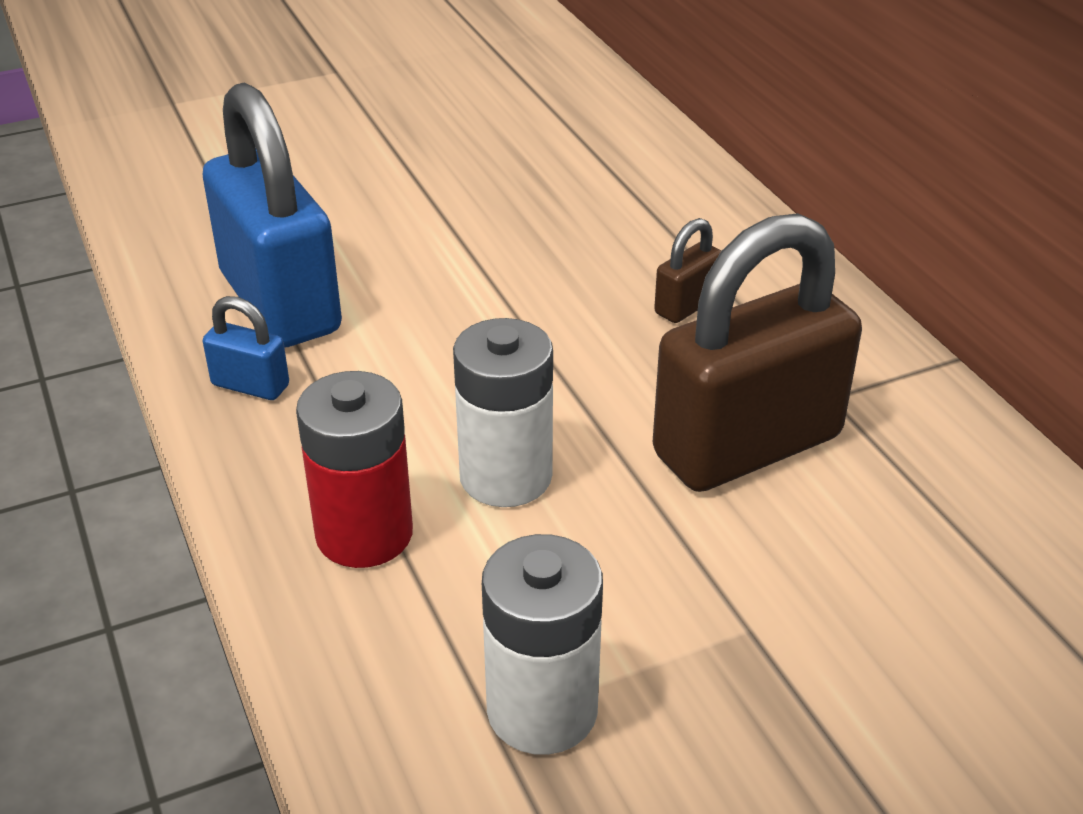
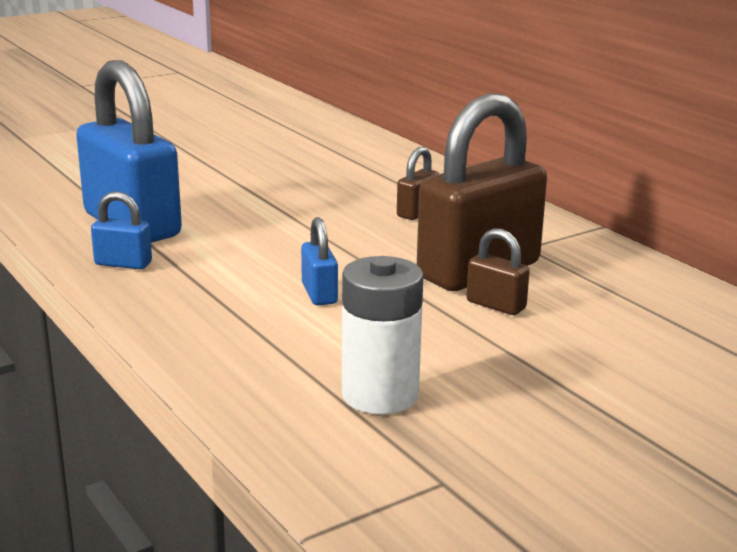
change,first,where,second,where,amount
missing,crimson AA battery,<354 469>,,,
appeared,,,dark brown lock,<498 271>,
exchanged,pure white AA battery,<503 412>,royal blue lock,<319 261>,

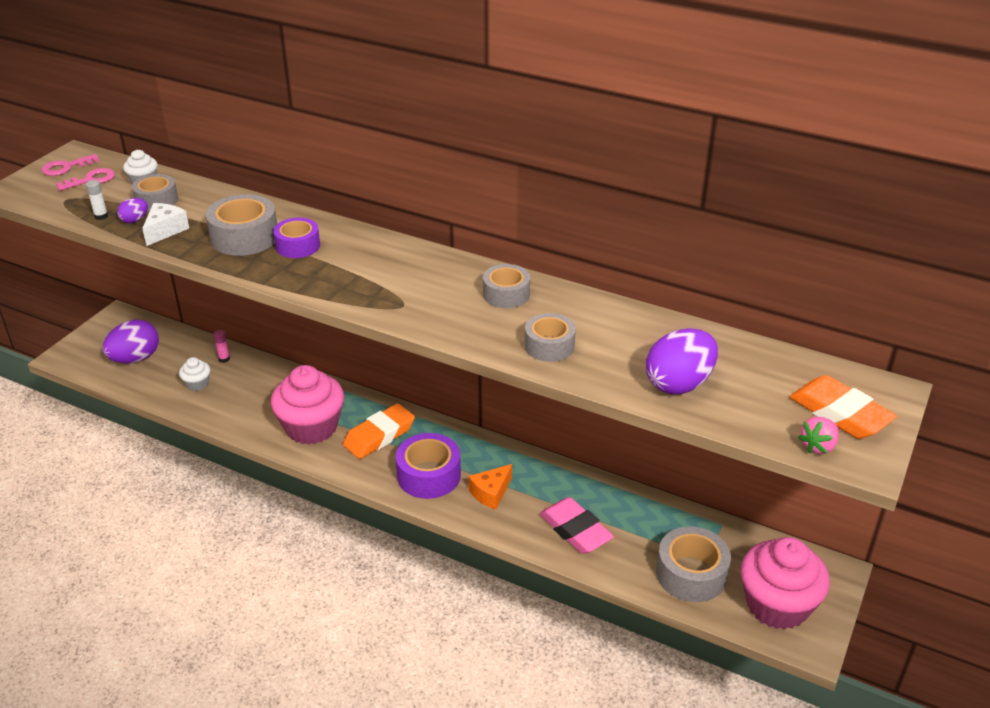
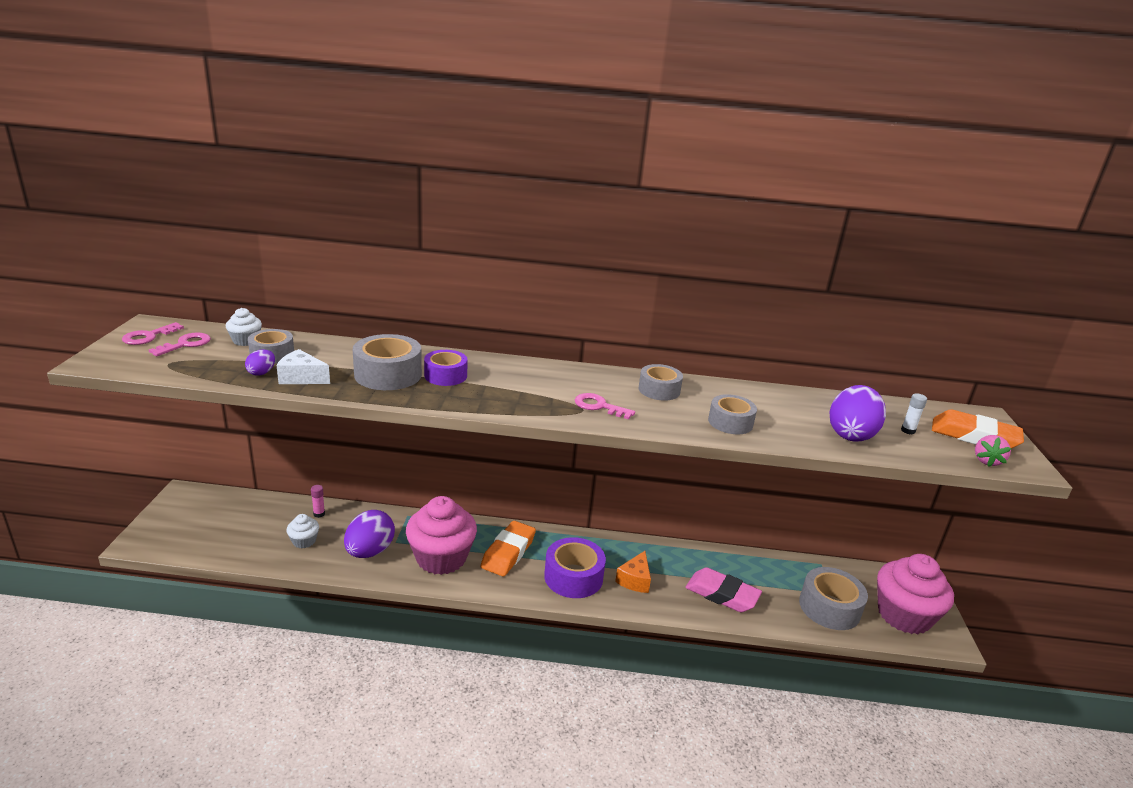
change,first,where,second,where,amount
appeared,,,rose-pink door key,<605 406>,
relocated,pure white stick of glue,<97 200>,,<914 414>,
relocated,purple egg,<131 341>,,<369 534>,
spun,pure white cheese wedge,<165 224>,,<303 366>,75 degrees counterclockwise

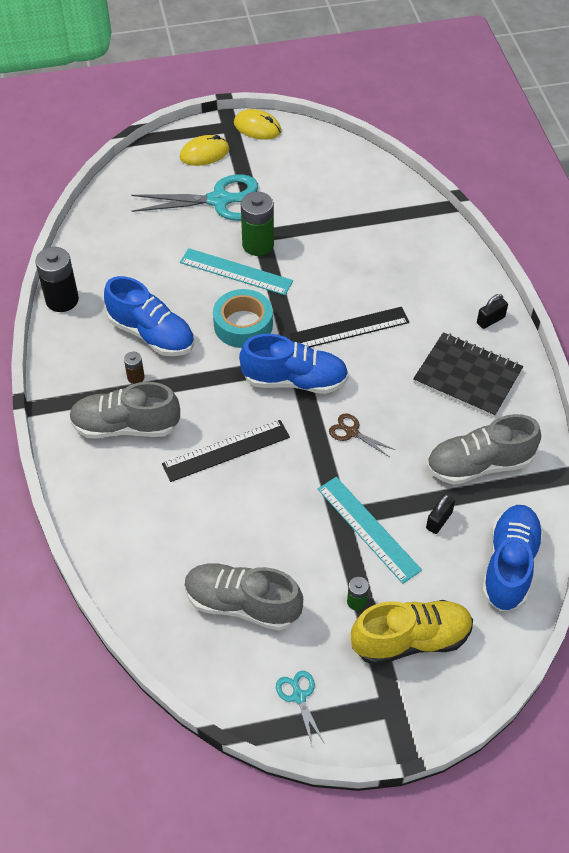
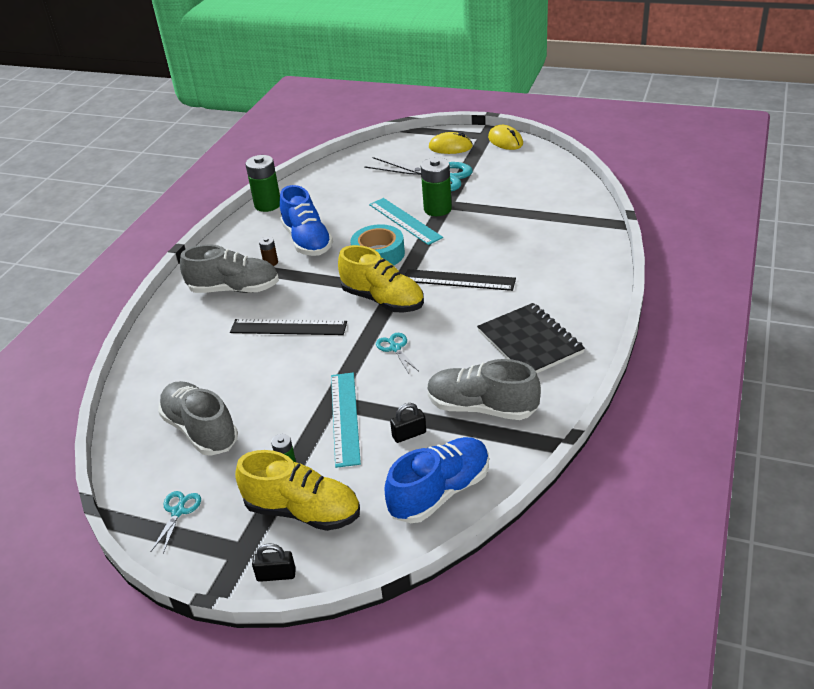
change,first,where,second,where,amount
relocated,black lock,<492 311>,,<274 562>,
colour,black AA battery,<57 279>,emerald AA battery,<263 183>,
colour,royal blue lace-up shoe,<294 364>,yellow lace-up shoe,<381 278>,
colour,dark brown pair of scissors,<362 435>,teal pair of scissors,<397 353>,
spun,grey lace-up shoe,<124 410>,,<229 269>,150 degrees clockwise

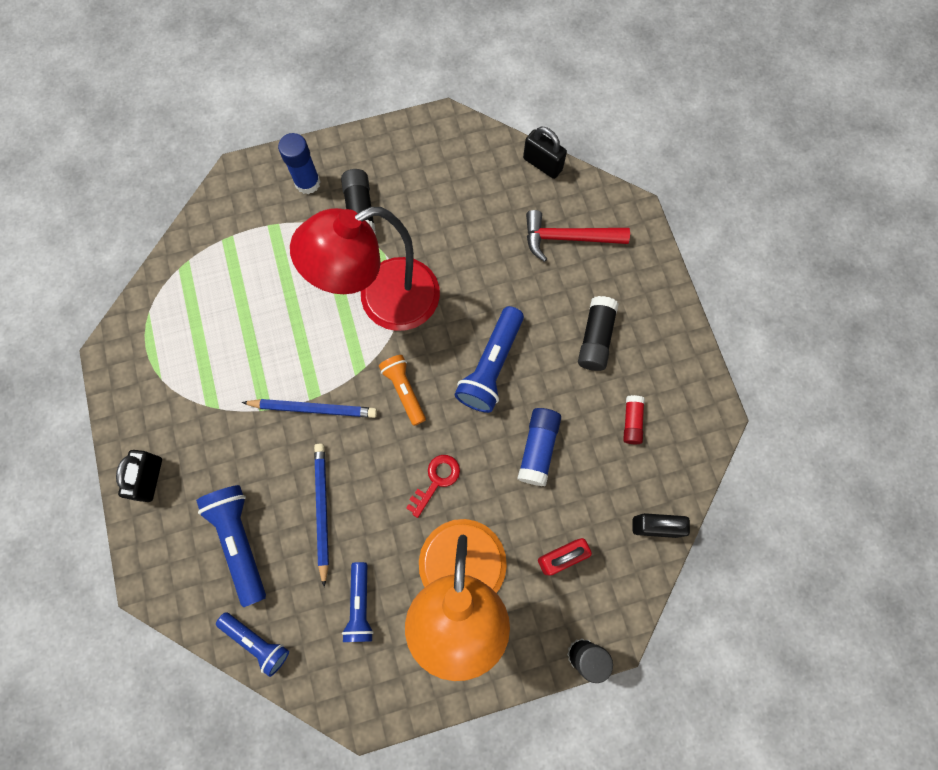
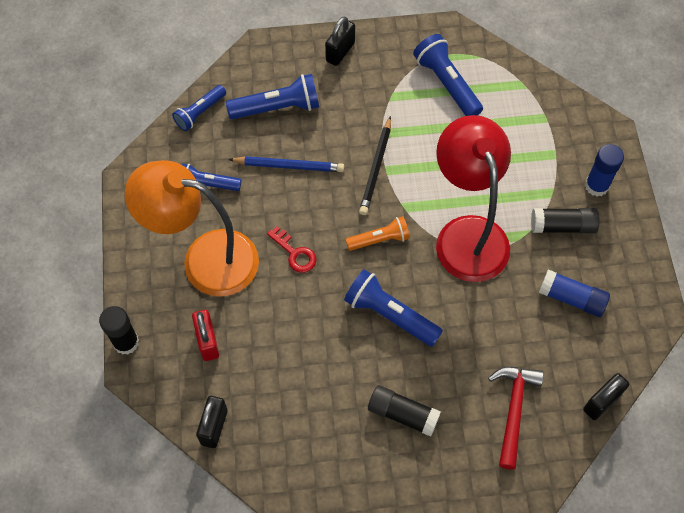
change,first,where,second,where,amount
missing,crimson stick of glue,<634 419>,,,
appeared,,,royal blue torch,<448 75>,
relocated,royal blue stick of glue,<539 447>,,<574 293>,
colour,royal blue lead pencil,<309 408>,black lead pencil,<375 165>,
spun,black lock,<139 476>,,<340 41>,75 degrees counterclockwise

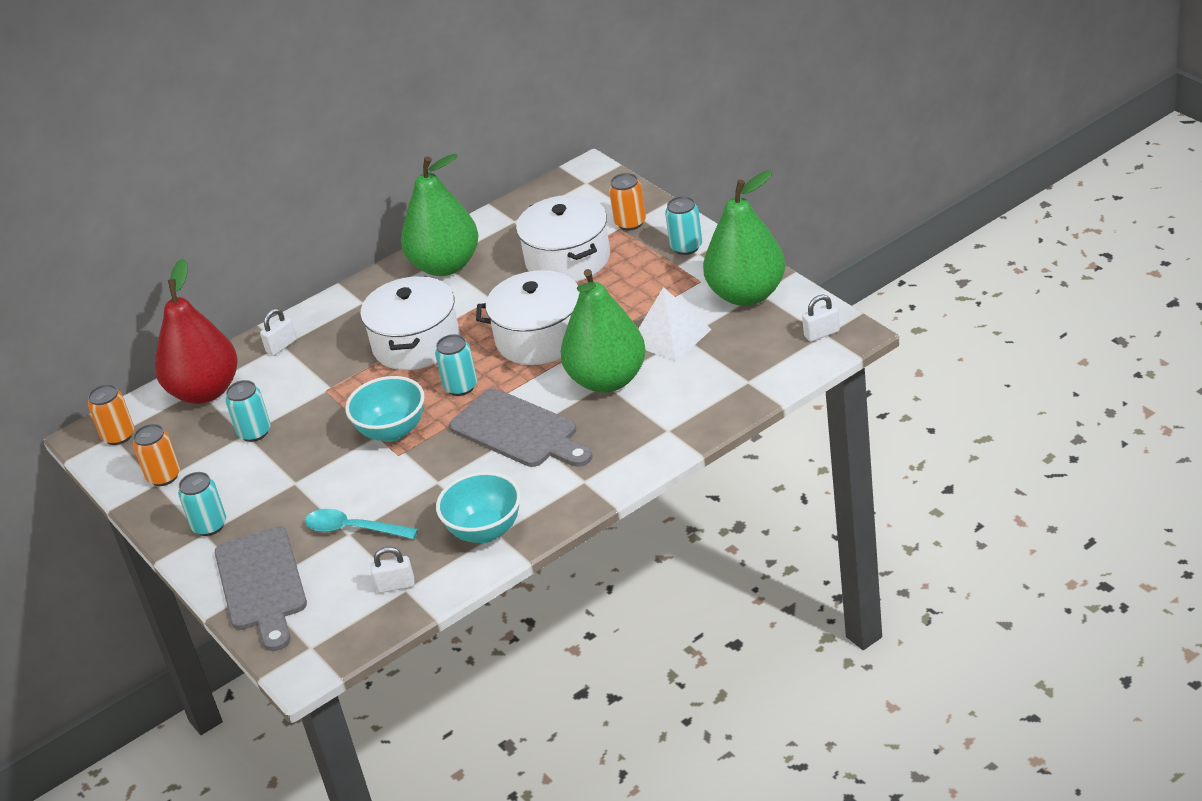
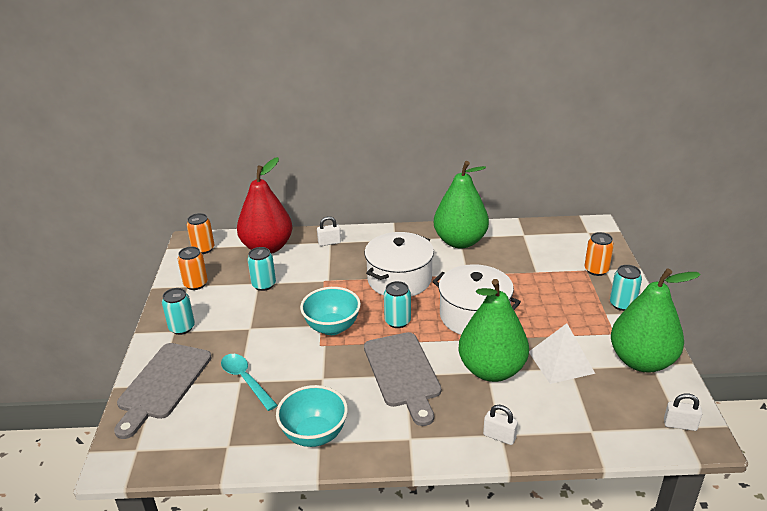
change,first,where,second,where,amount
missing,pure white cooking pot,<563 238>,,,
relocated,pure white lock,<393 570>,,<500 425>,

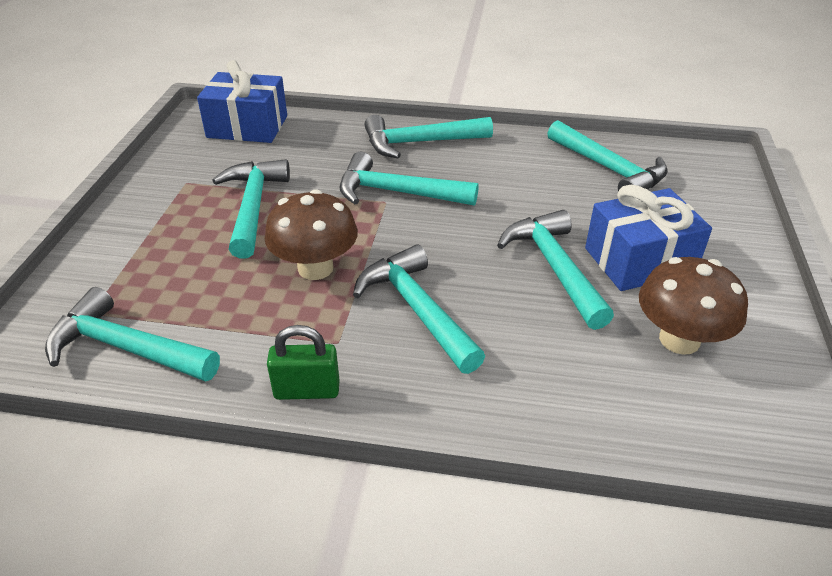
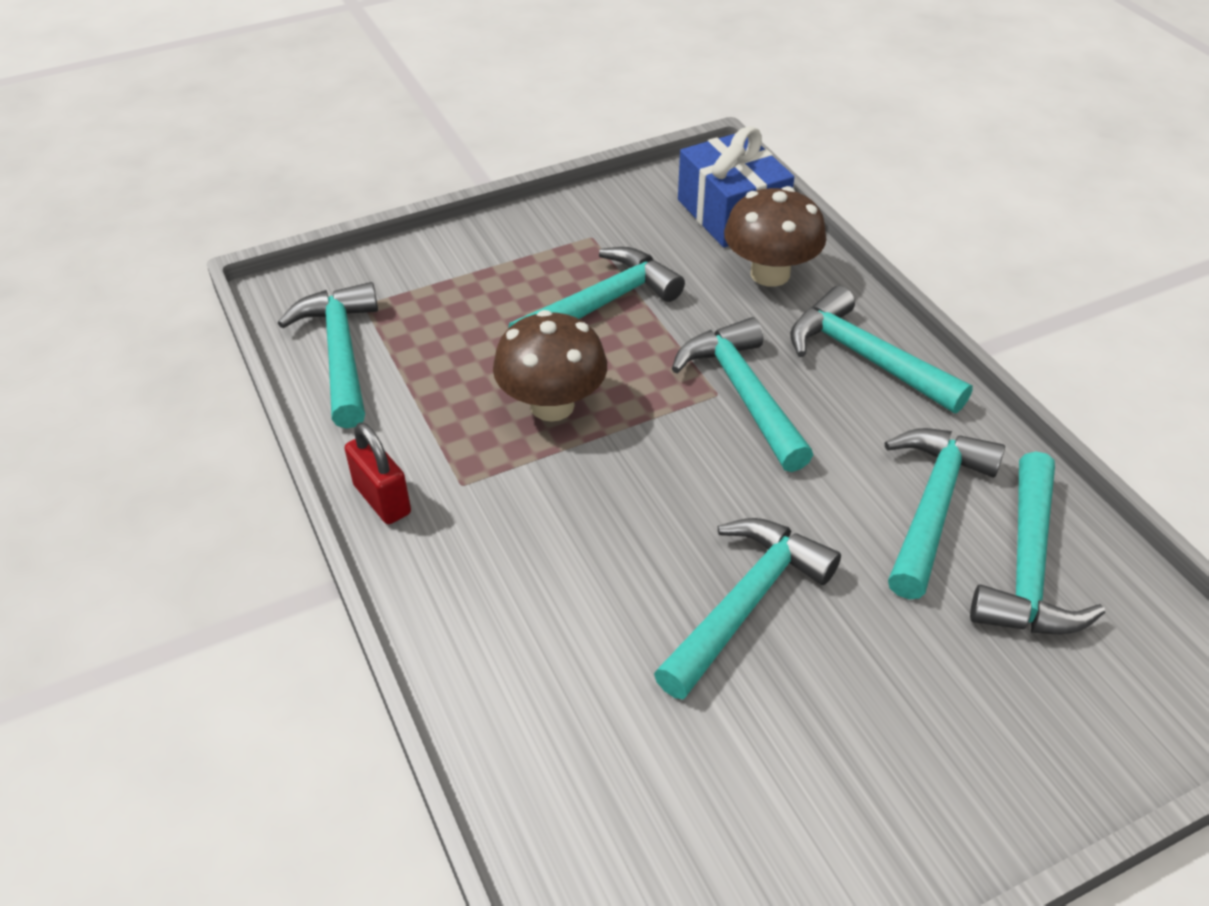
change,first,where,second,where,amount
missing,royal blue present,<648 238>,,,
relocated,teal carpenter's hammer,<419 309>,,<944 513>,
relocated,dark brown fungus,<693 306>,,<775 236>,
colour,emerald lock,<303 362>,crimson lock,<377 473>,

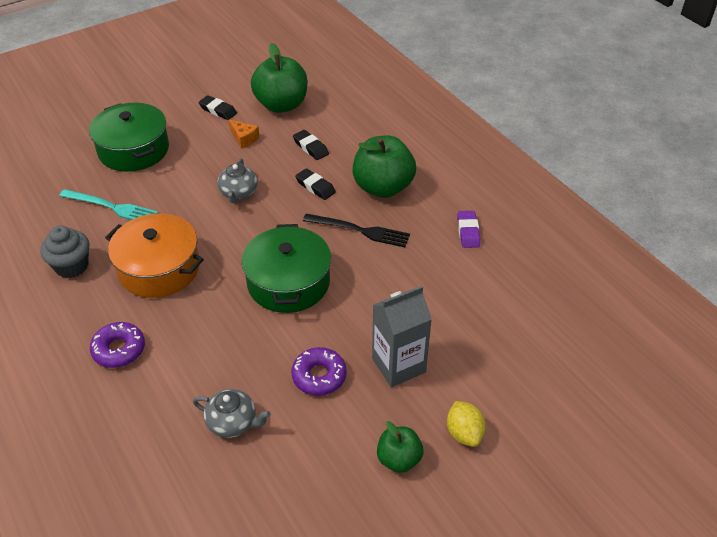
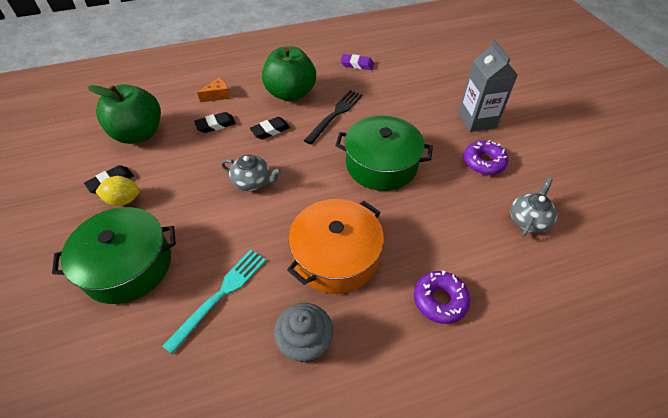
change,first,where,second,where,amount
missing,emerald apple fruit,<400 447>,,,
relocated,orange-coloured cheese wedge,<244 134>,,<213 90>,
relocated,yellow citrus fruit,<466 424>,,<117 191>,

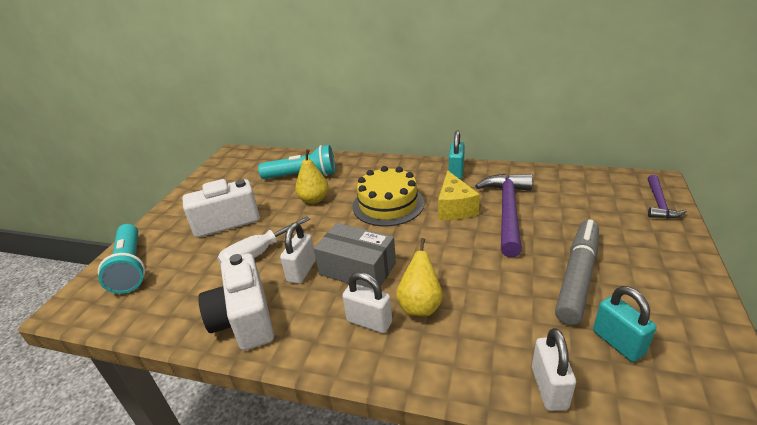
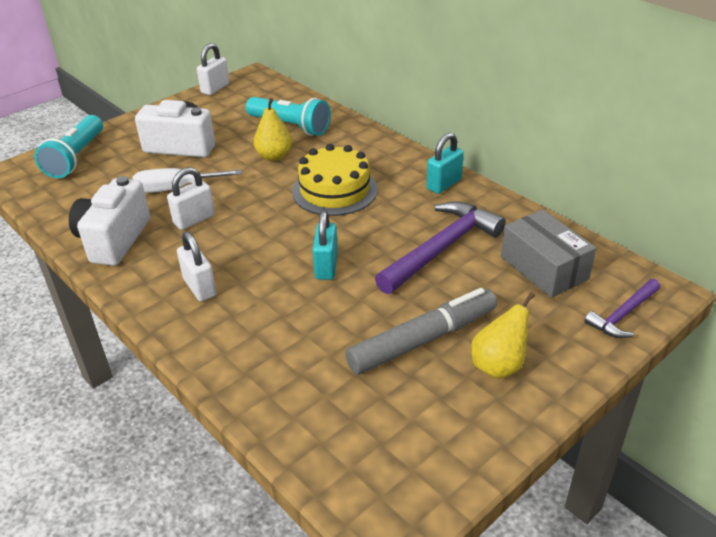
change,first,where,second,where,amount
missing,yellow cheese wedge,<459 195>,,,
relocated,grey package,<355 256>,,<548 253>,
relocated,yellow pear fruit,<419 277>,,<503 335>,
relocated,pure white lock,<554 369>,,<213 69>,
relocated,teal lock,<624 324>,,<325 245>,

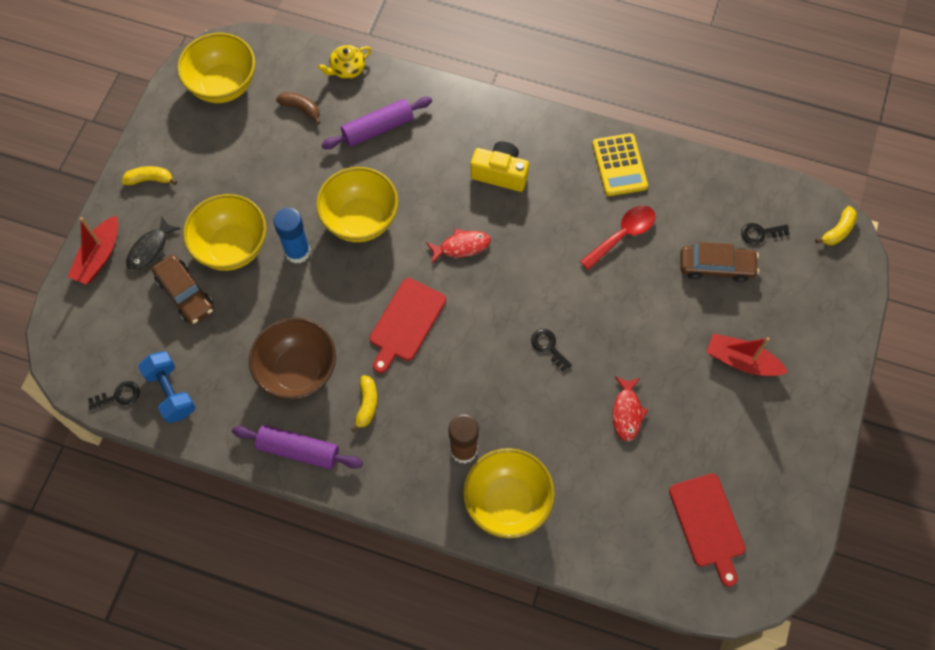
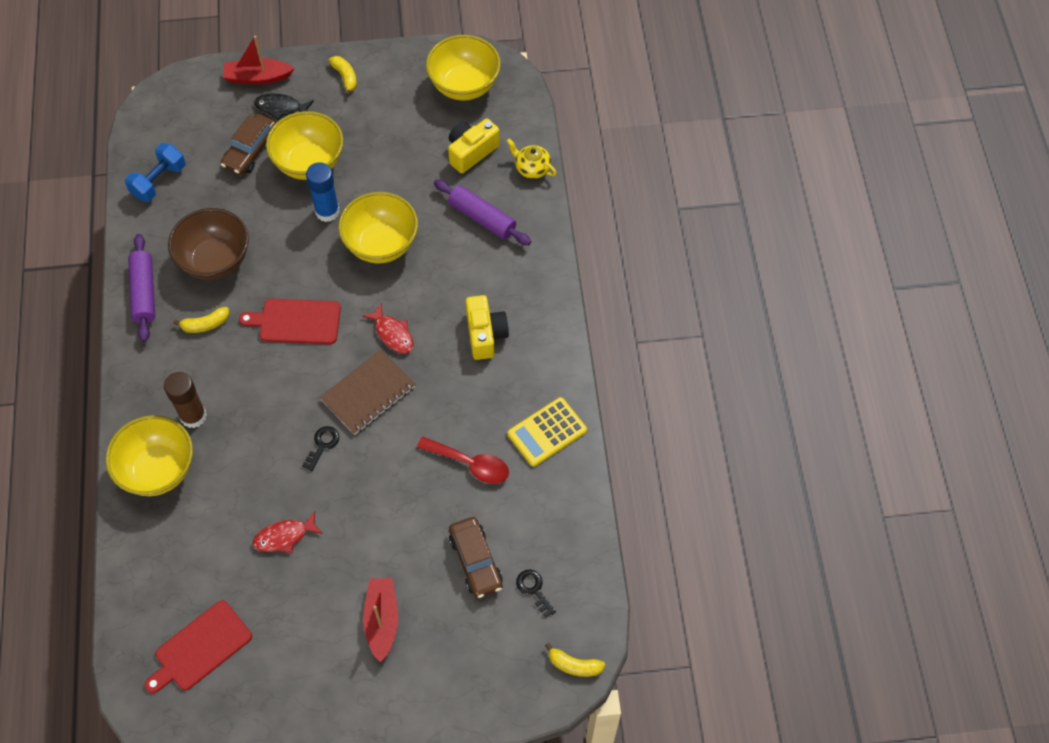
change,first,where,second,where,amount
missing,black door key,<114 395>,,,
appeared,,,dark brown notepad,<367 392>,
exchanged,dark brown banana fruit,<298 108>,yellow compact camera,<474 146>,

